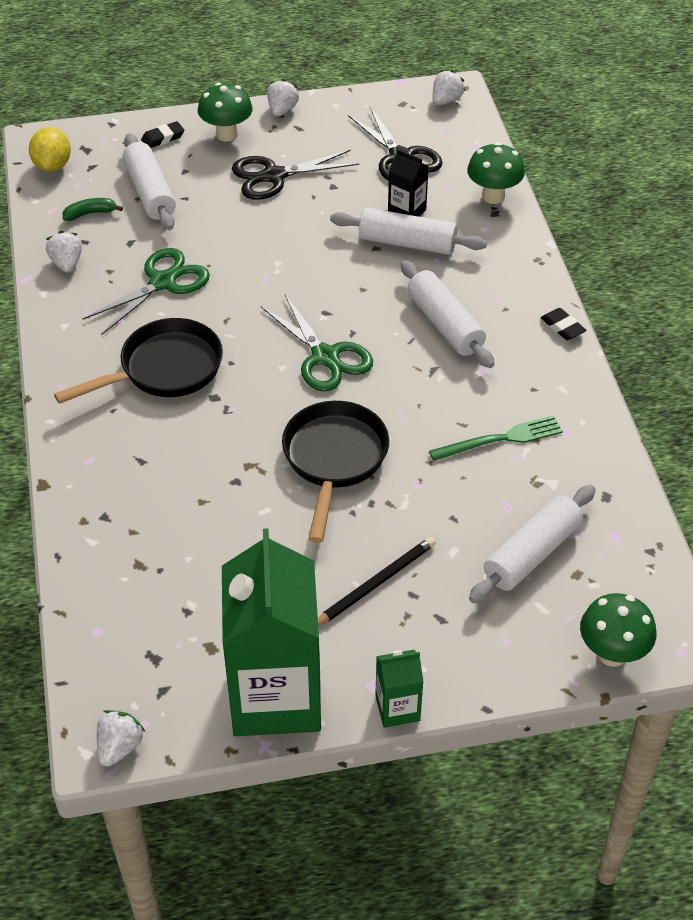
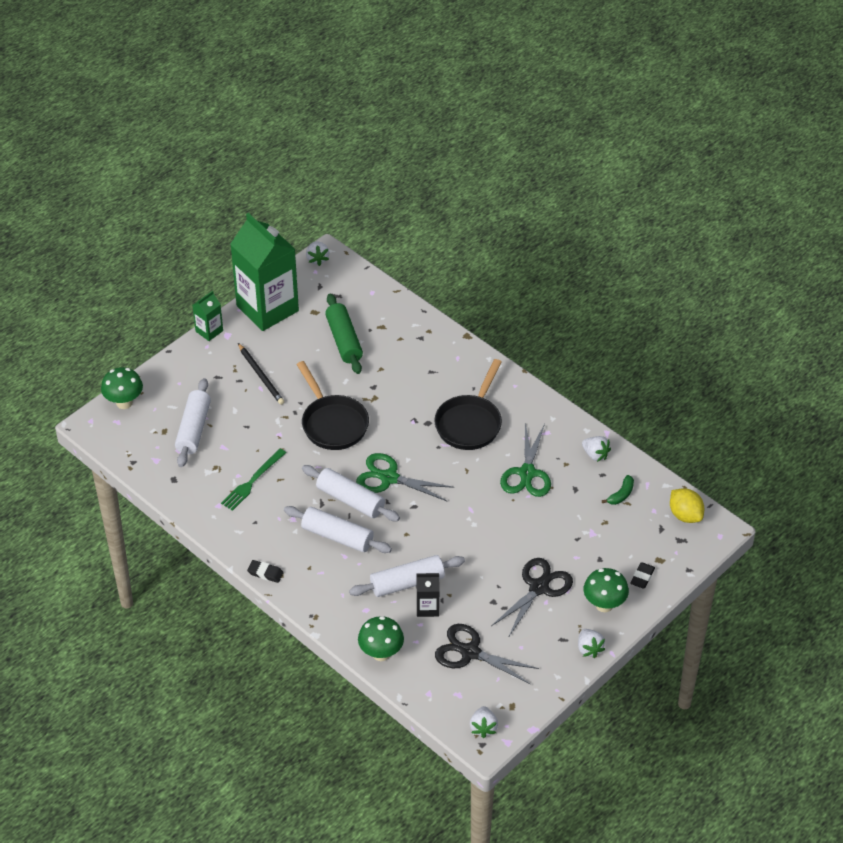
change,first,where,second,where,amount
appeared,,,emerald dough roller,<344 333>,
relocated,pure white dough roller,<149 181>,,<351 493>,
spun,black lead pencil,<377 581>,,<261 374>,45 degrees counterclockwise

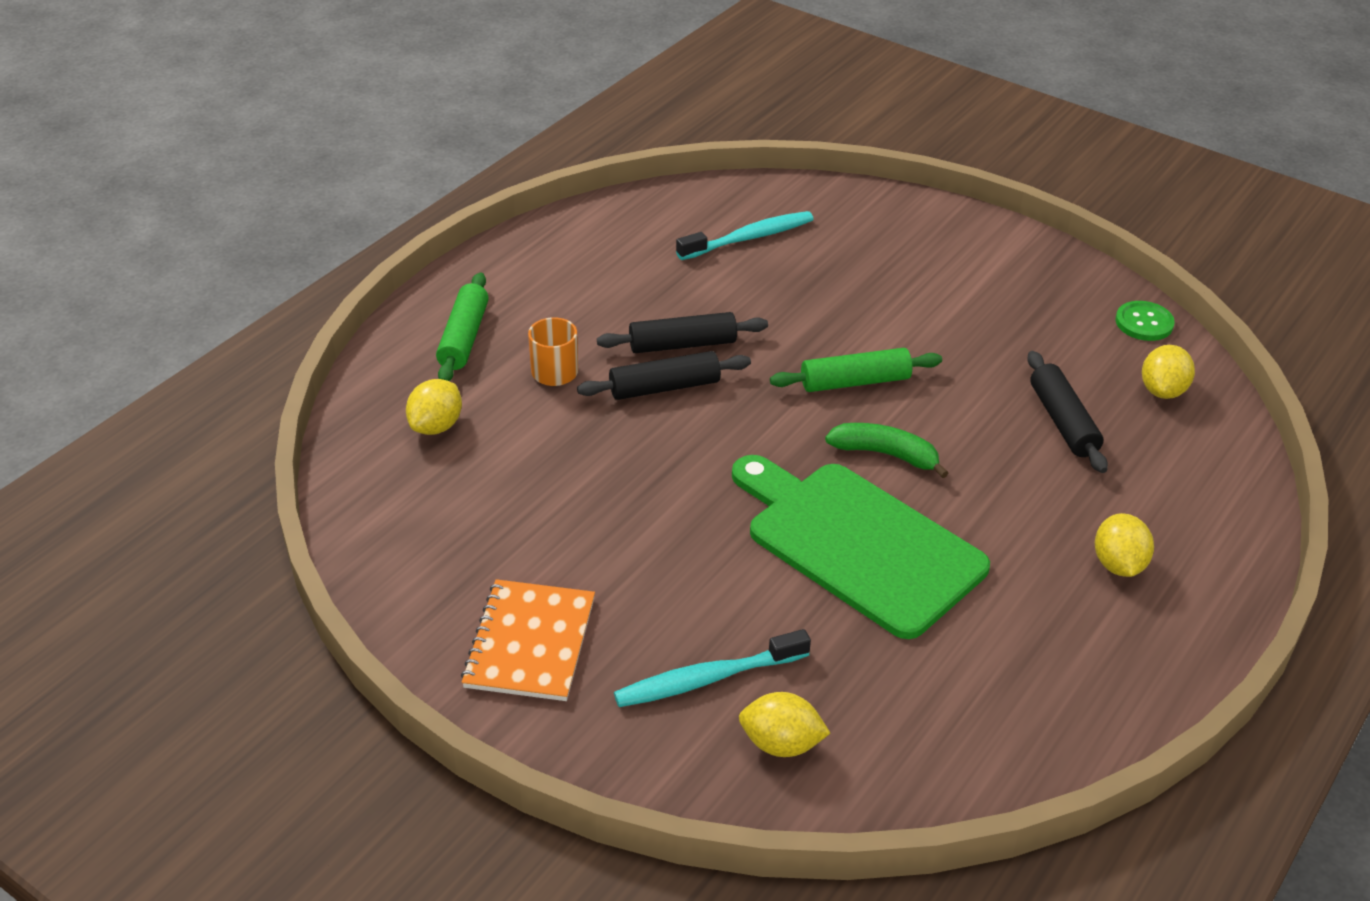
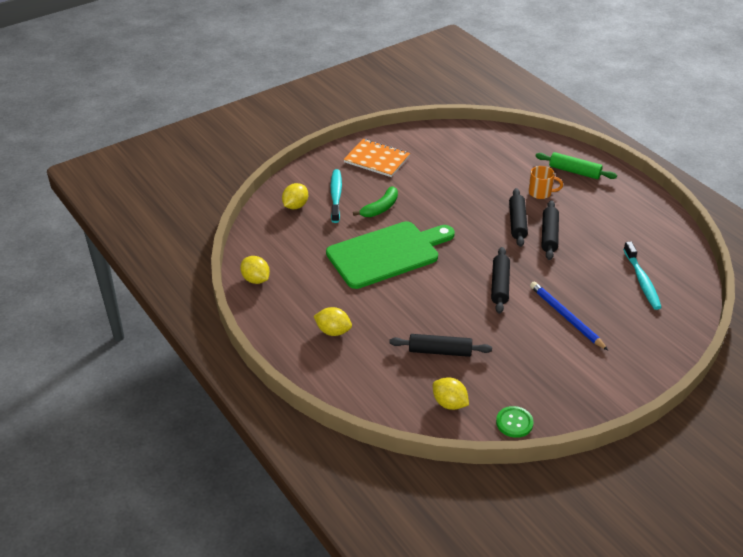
change,first,where,second,where,amount
appeared,,,royal blue lead pencil,<569 316>,
relocated,yellow citrus fruit,<434 407>,,<255 270>,
relocated,emerald banana fruit,<886 450>,,<375 201>,
colour,emerald dough roller,<856 370>,black dough roller,<500 280>,

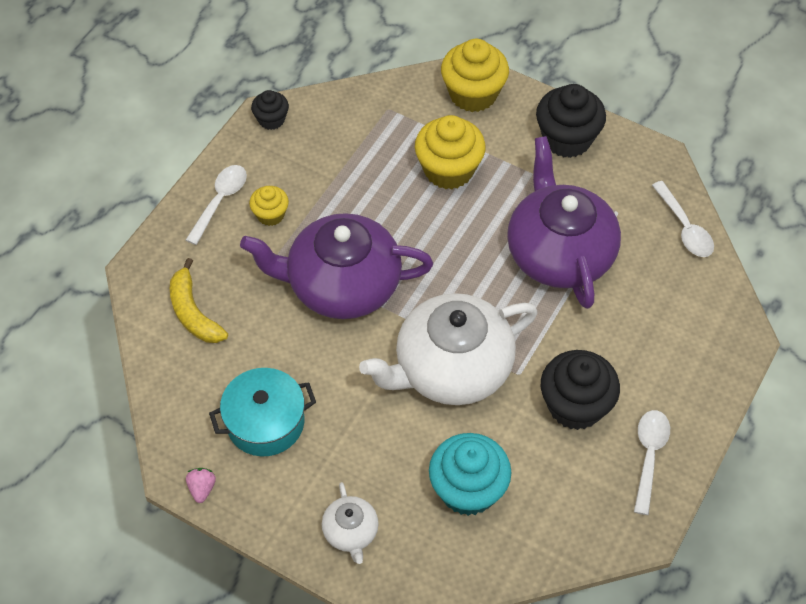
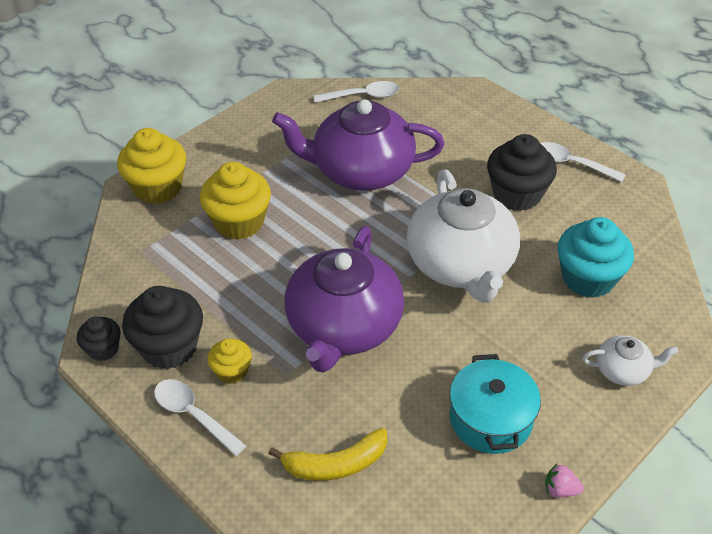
change,first,where,second,where,amount
relocated,black muffin,<571 121>,,<162 327>,

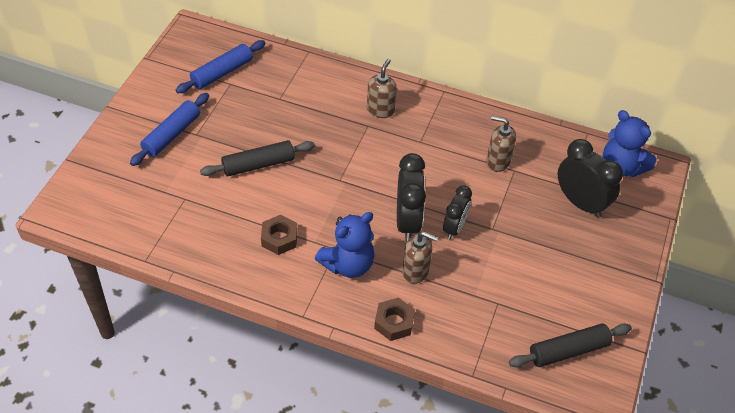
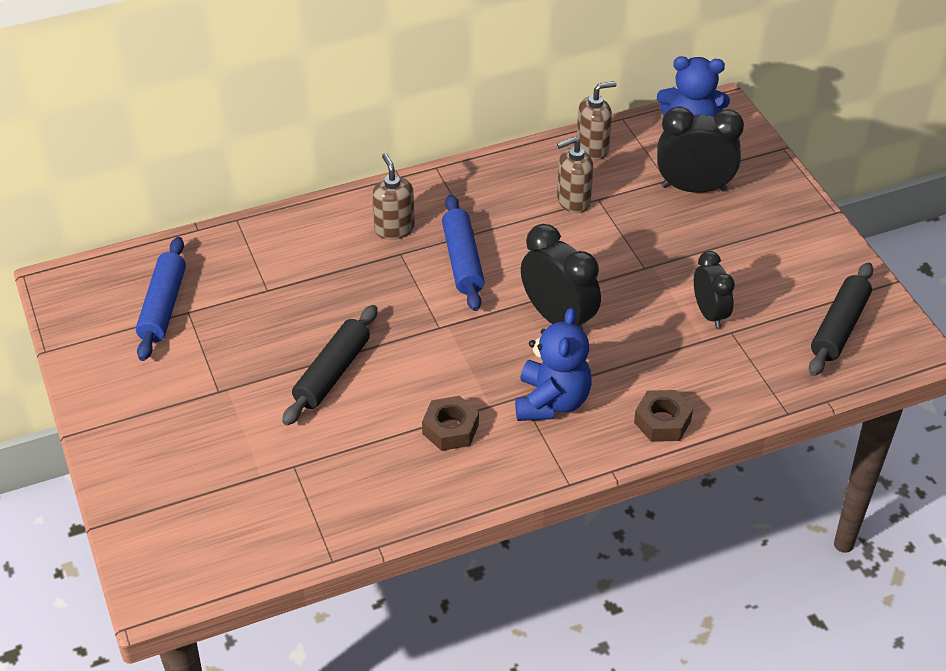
change,first,where,second,where,amount
relocated,royal blue dough roller,<169 129>,,<463 252>,
relocated,dark brown pump bottle,<420 257>,,<596 120>,
relocated,black bedside clock,<457 212>,,<714 290>,

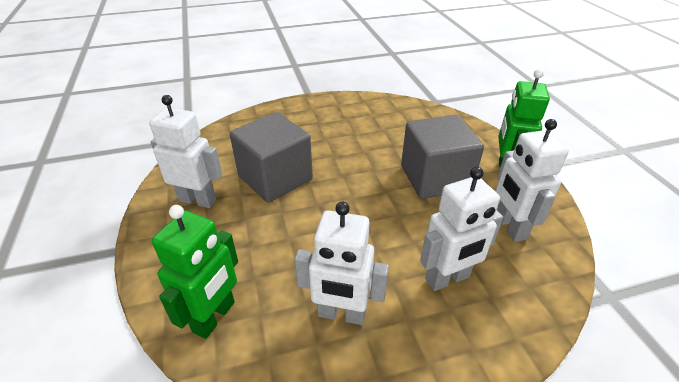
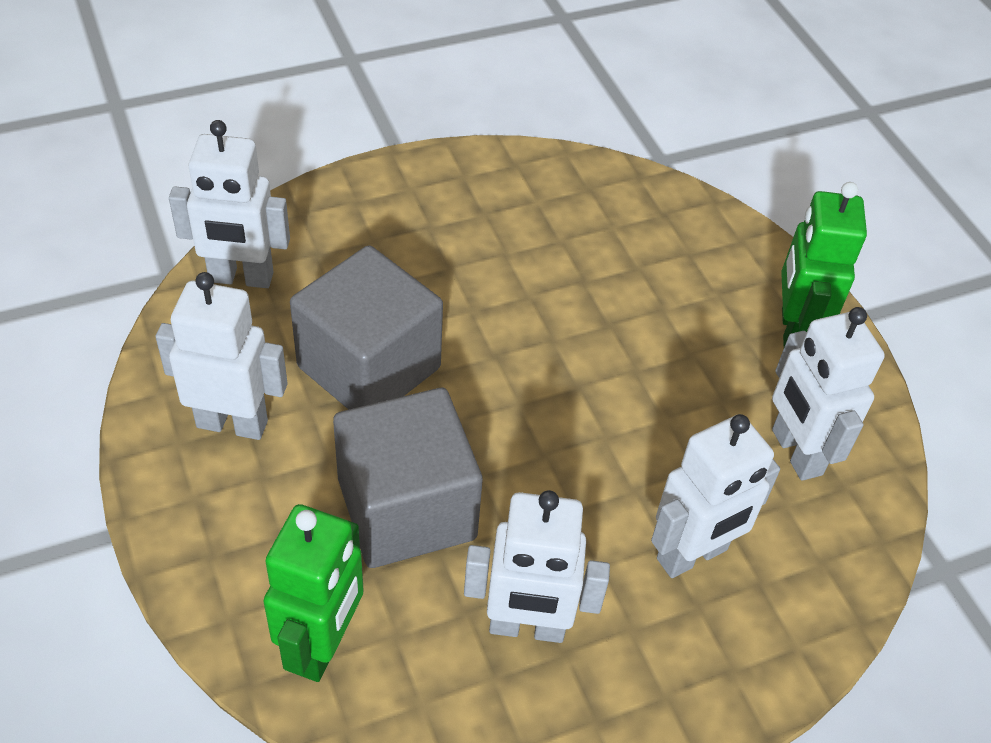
change,first,where,second,where,amount
appeared,,,pure white toy robot,<229 204>,
relocated,grey solid cube,<442 157>,,<408 478>,

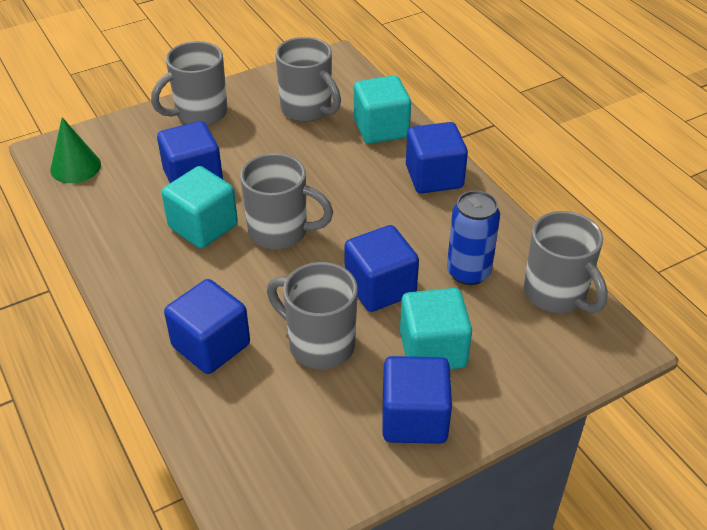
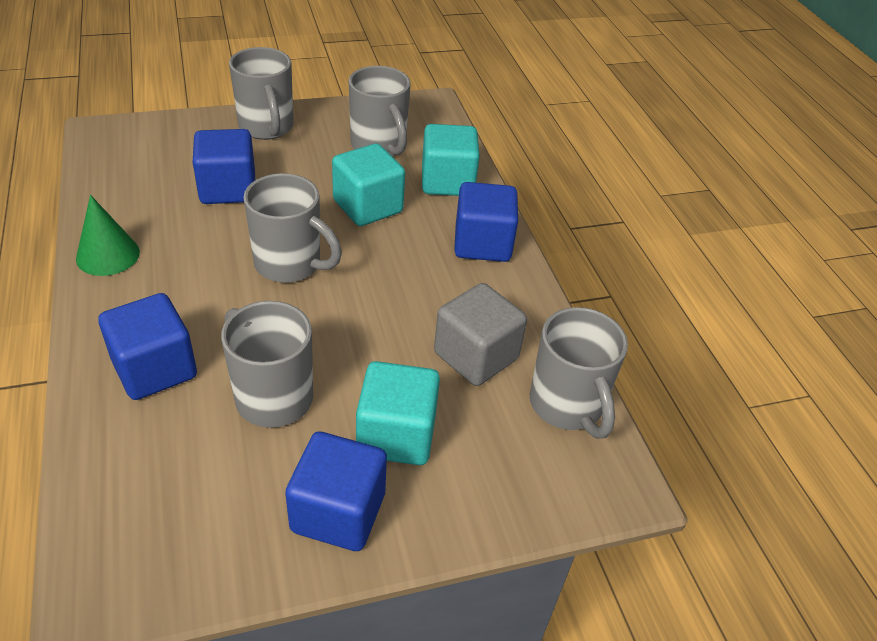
change,first,where,second,where,amount
missing,royal blue solid cube,<381 268>,,,
relocated,emerald cone shape,<75 150>,,<108 235>,
relocated,teal solid cube,<200 207>,,<368 185>,
exchanged,royal blue tin,<473 238>,grey solid cube,<480 334>,
spun,grey tea mug,<189 83>,,<261 93>,90 degrees counterclockwise

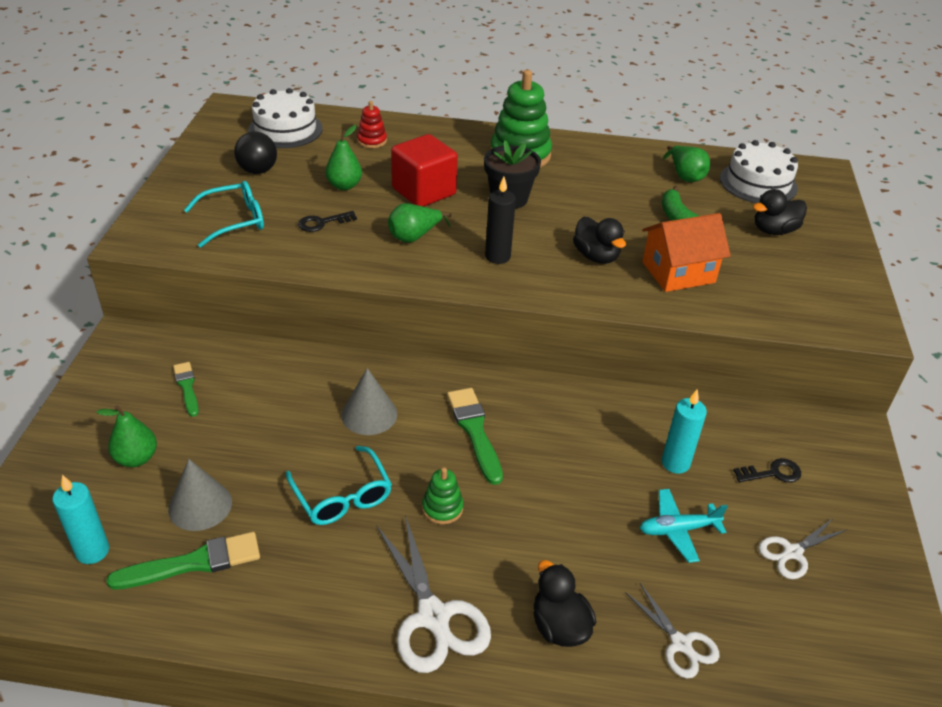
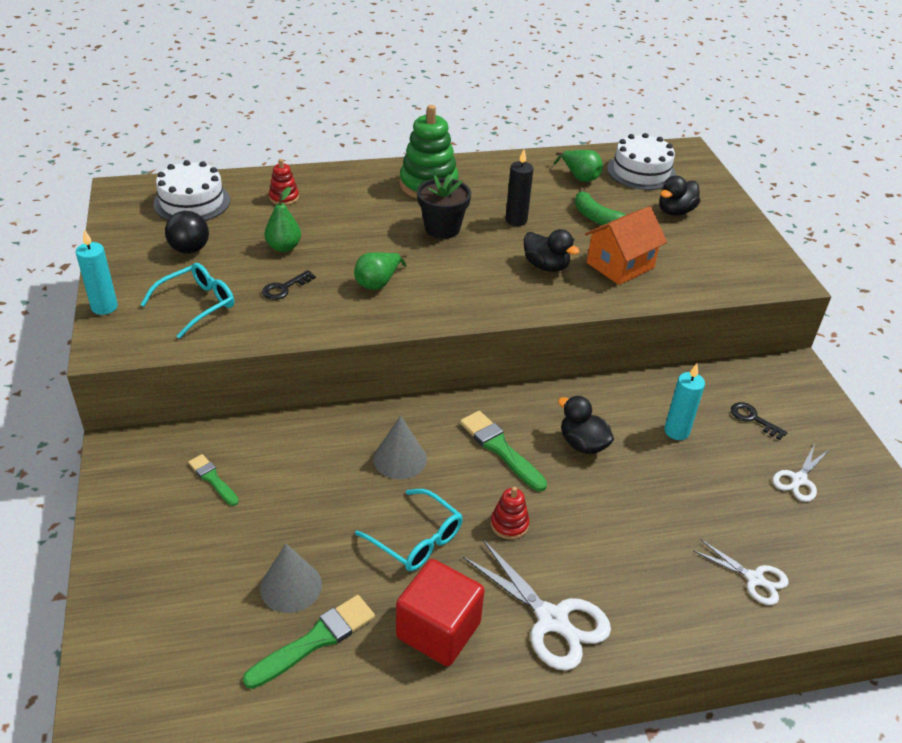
change,first,where,second,where,amount
missing,emerald pear fruit,<126 436>,,,
missing,teal toy plane,<684 526>,,,
relocated,teal wax candle,<80 519>,,<97 272>,
relocated,crimson solid cube,<424 170>,,<440 612>,
relocated,black wax candle,<500 220>,,<519 187>,
relocated,black toy duck,<564 603>,,<586 425>,
colour,emerald stacking rings,<443 495>,crimson stacking rings,<510 513>,
spun,black door key,<767 470>,,<759 421>,105 degrees counterclockwise

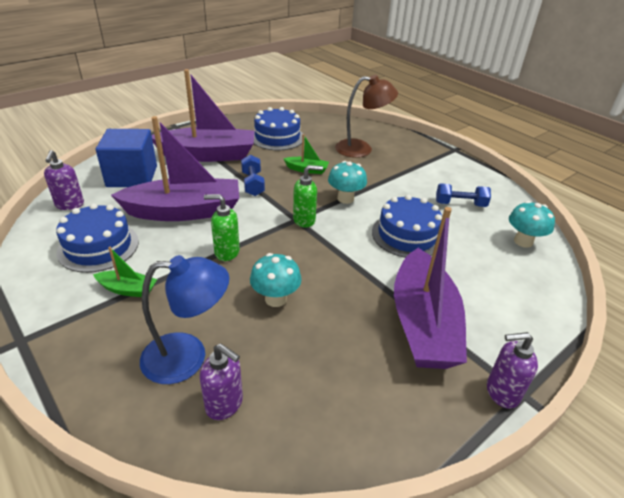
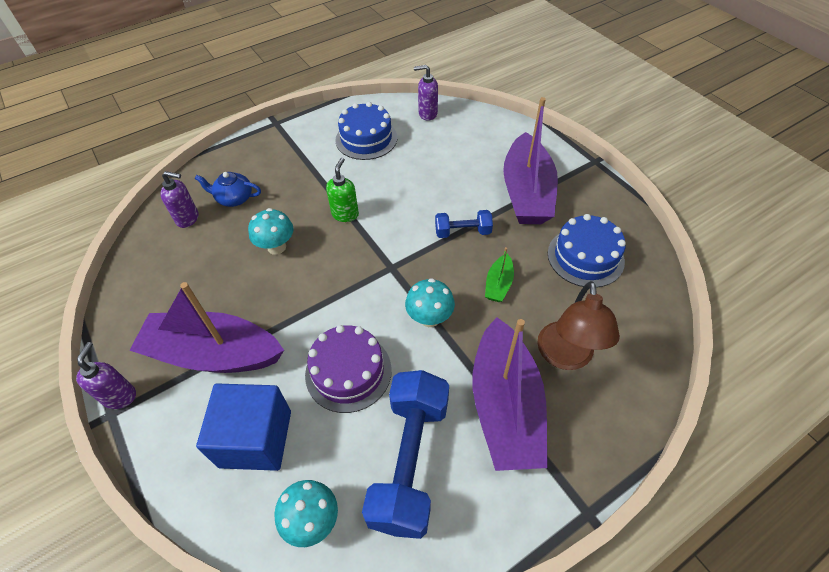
change,first,where,second,where,amount
missing,emerald toy boat,<125 272>,,,
missing,emerald pump bottle,<308 196>,,,
relocated,royal blue solid cube,<126 158>,,<243 427>,
relocated,purple toy boat,<175 168>,,<510 394>,
exchanged,royal blue reading lamp,<184 319>,royal blue china teapot,<228 189>,
colour,royal blue cake,<407 226>,purple cake,<348 369>,
spun,purple pump bottle,<221 382>,,<179 199>,120 degrees counterclockwise
size,royal blue dumbbell,<463 195>,,<405 454>,x1.99

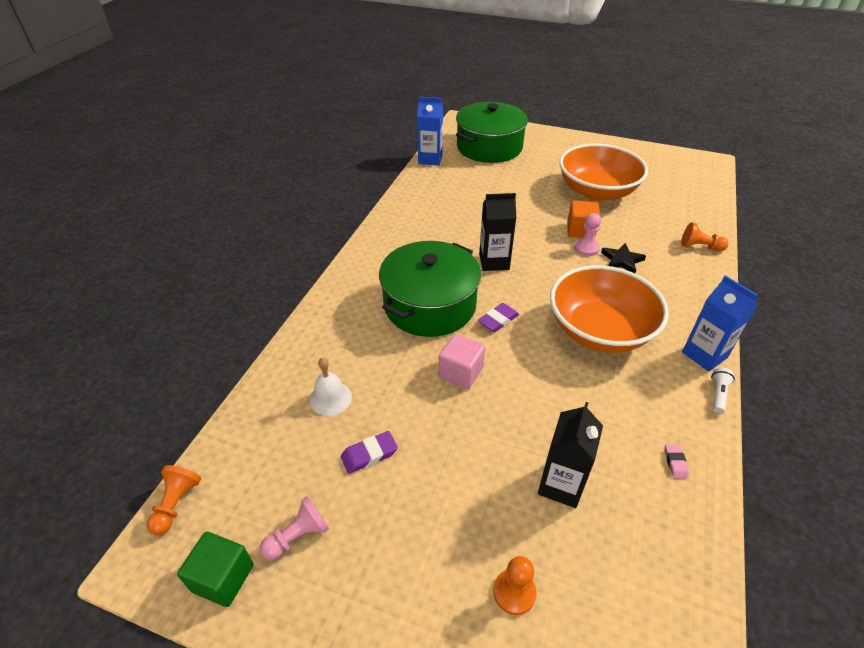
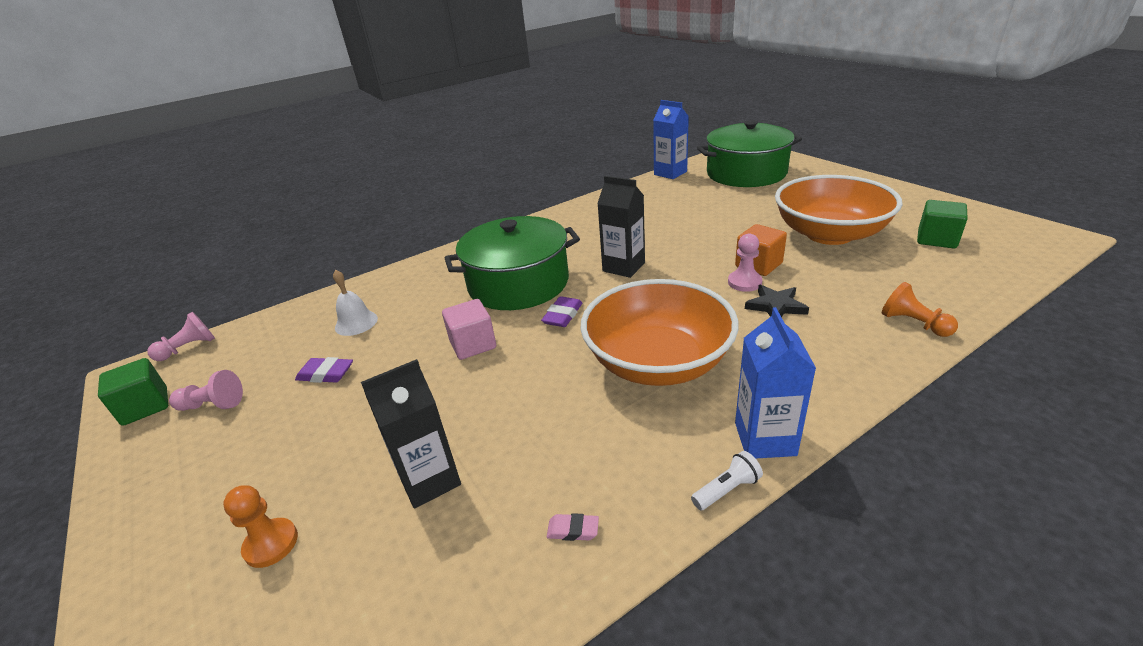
change,first,where,second,where,amount
appeared,,,emerald solid cube,<942 224>,
colour,orange-coloured pawn,<174 500>,rose-pink pawn,<181 336>,
spun,purple pencil eraser,<498 317>,,<561 311>,60 degrees counterclockwise
spun,rose-pink pencil eraser,<677 461>,,<573 527>,60 degrees clockwise

